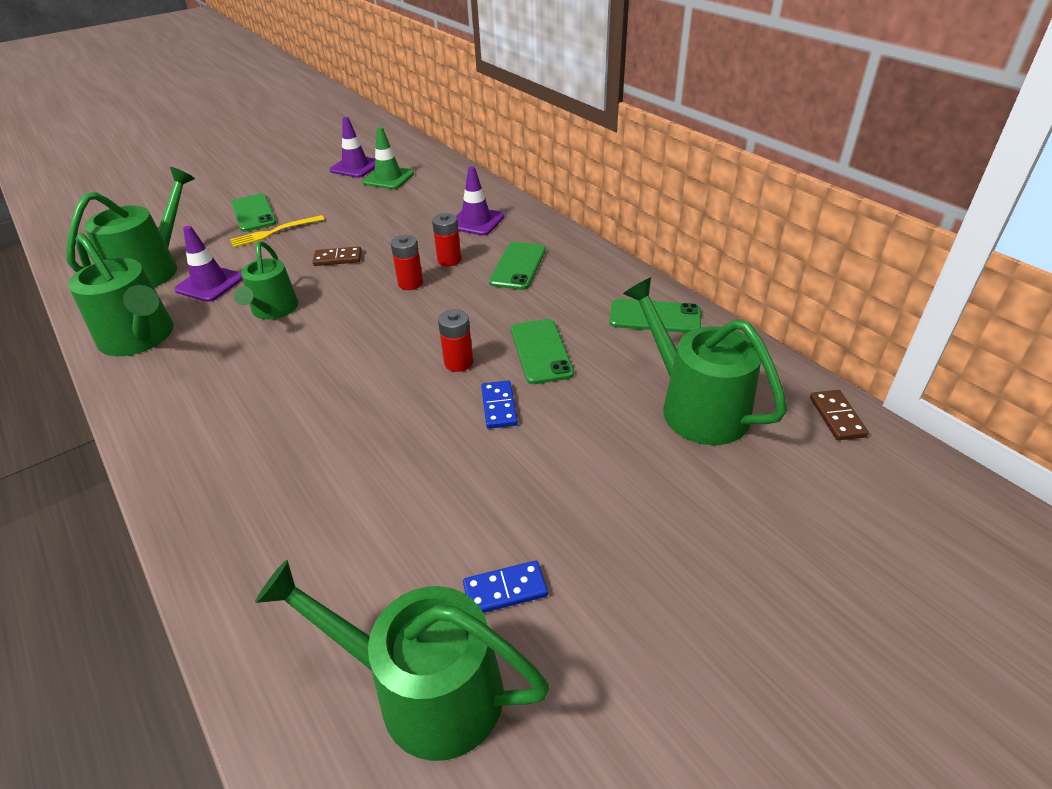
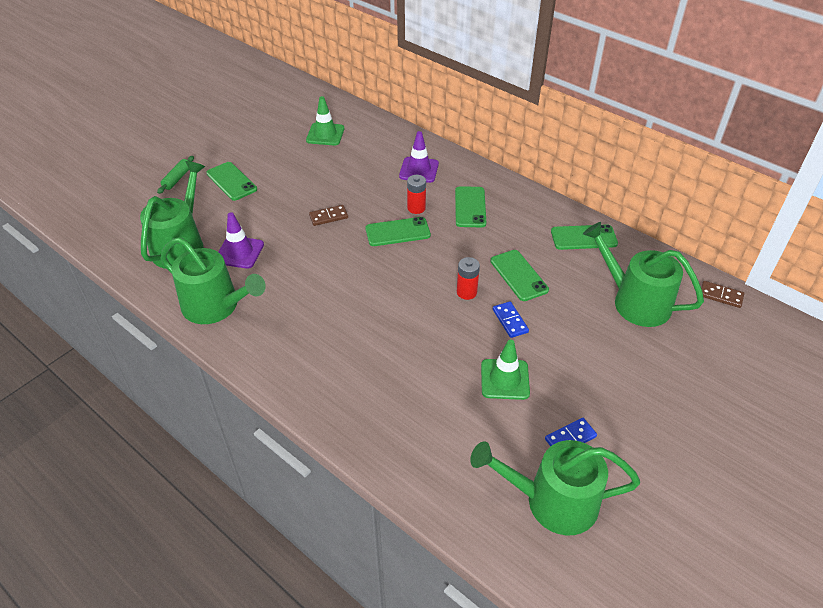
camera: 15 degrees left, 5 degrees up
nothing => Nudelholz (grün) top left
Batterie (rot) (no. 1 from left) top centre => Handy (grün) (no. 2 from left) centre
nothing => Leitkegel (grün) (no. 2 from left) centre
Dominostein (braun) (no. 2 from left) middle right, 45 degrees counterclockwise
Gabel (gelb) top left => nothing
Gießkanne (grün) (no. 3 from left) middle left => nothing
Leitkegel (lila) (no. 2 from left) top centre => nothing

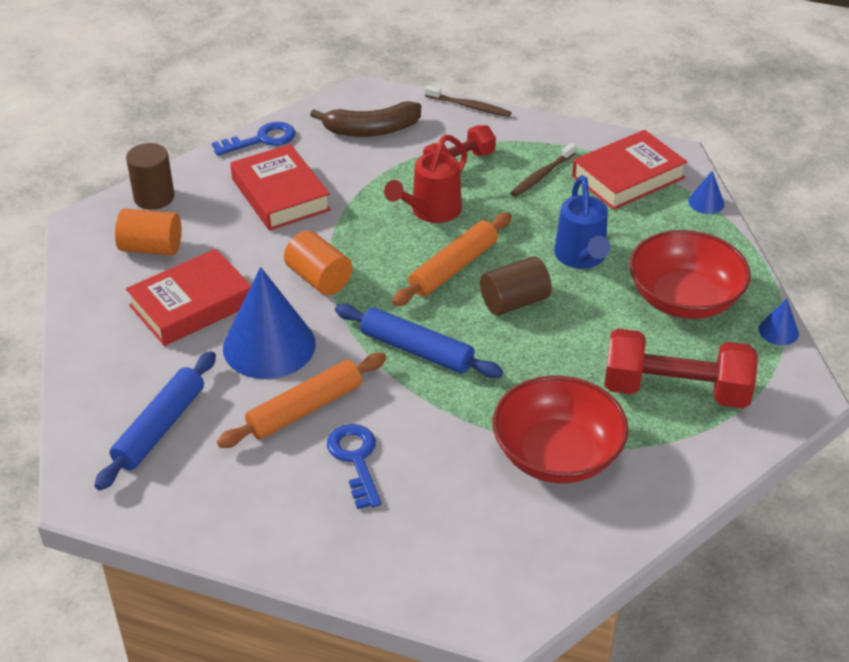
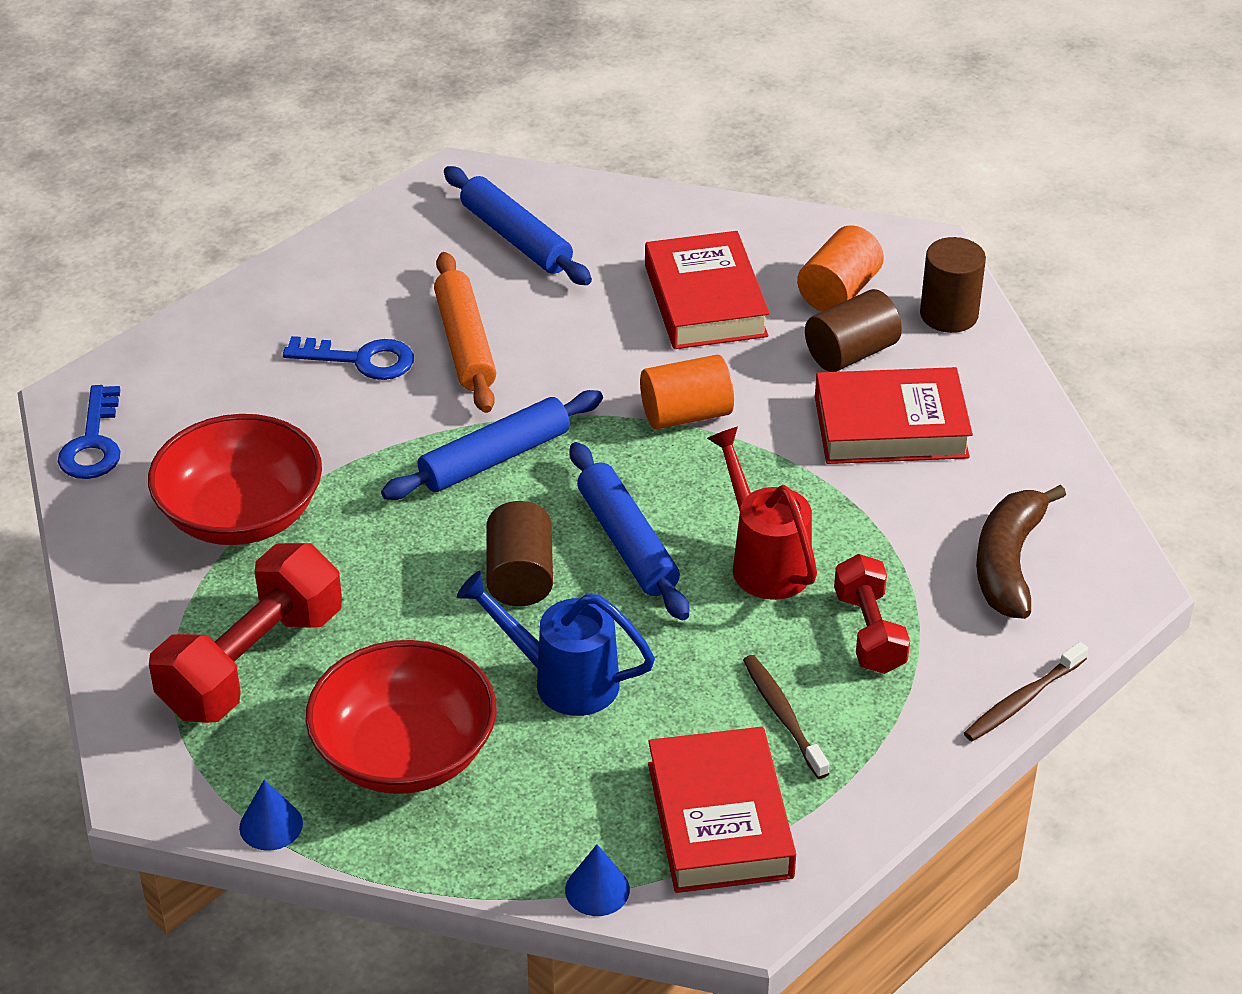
camera: 115 degrees right, 0 degrees up
Schlüssel (blau) (no. 1 from left) top left => Schlüssel (blau) (no. 1 from left) middle left, shifted
Nudelholz (orange) (no. 2 from left) centre => Nudelholz (blau) (no. 3 from left) centre
nothing => Vollzylinder (braun) (no. 2 from left) top right
Kegel (blau) (no. 1 from left) middle left => nothing

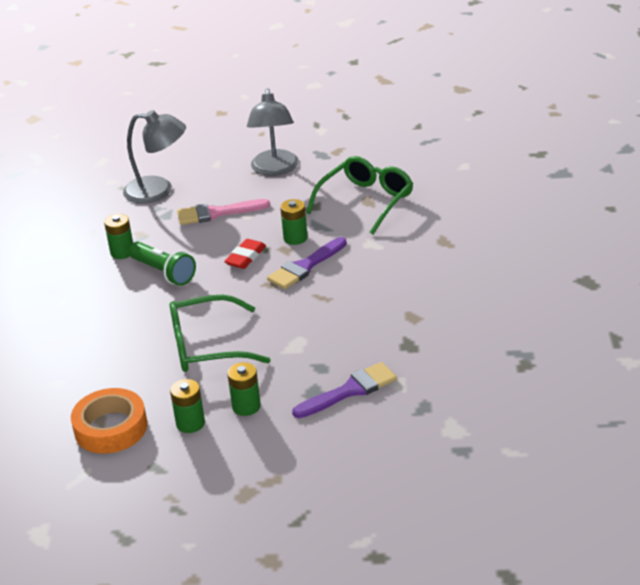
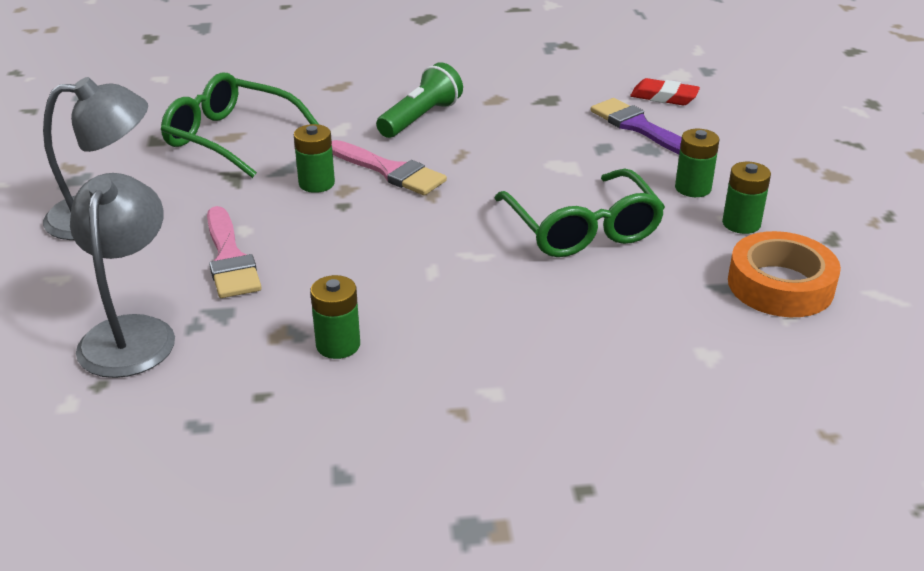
camera: 100 degrees left, 0 degrees up
Pinsel (lila) (no. 1 from left) centre => Pinsel (rosa) (no. 2 from left) top centre
Taschenlampe (grün) middle left => Taschenlampe (grün) top centre, shifted
Radiergummi (rot) centre => Radiergummi (rot) top right, shifted

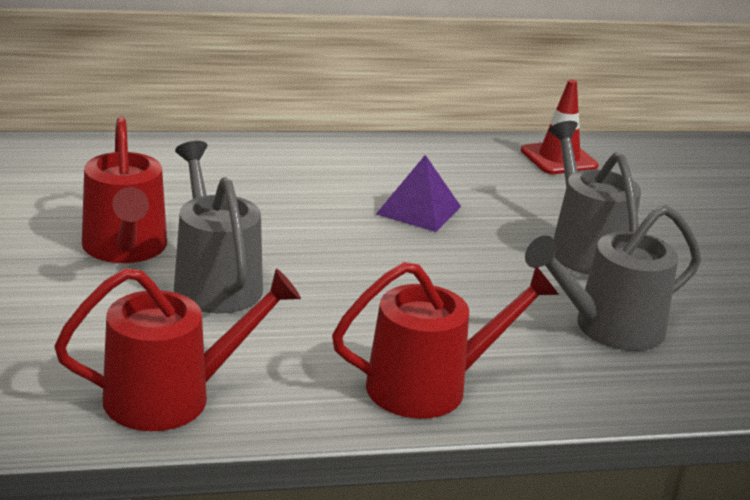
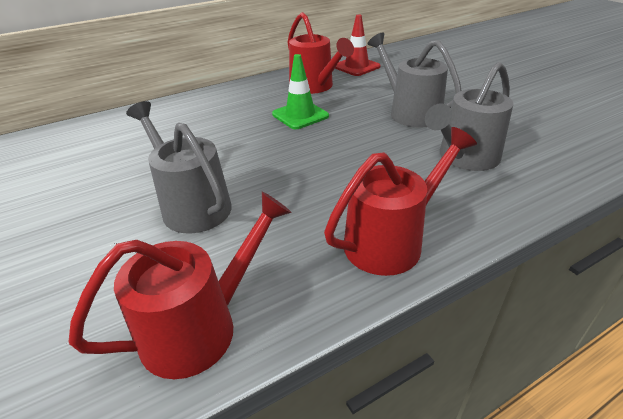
camera: 15 degrees left, 10 degrees up
Pyramide (lila) centre => Leitkegel (grün) top centre
Gießkanne (rot) (no. 1 from left in the first image) middle left => Gießkanne (rot) (no. 2 from left) top centre, shifted

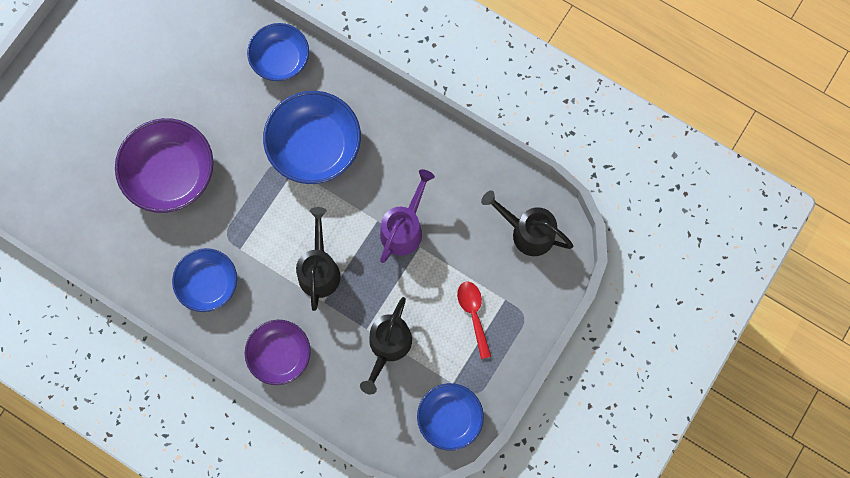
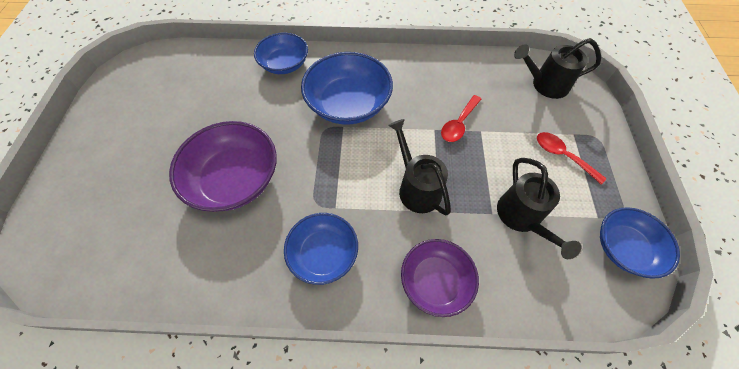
camera: 30 degrees left, 15 degrees down
Gießkanne (lila) centre => Löffel (rot) (no. 1 from left) top centre

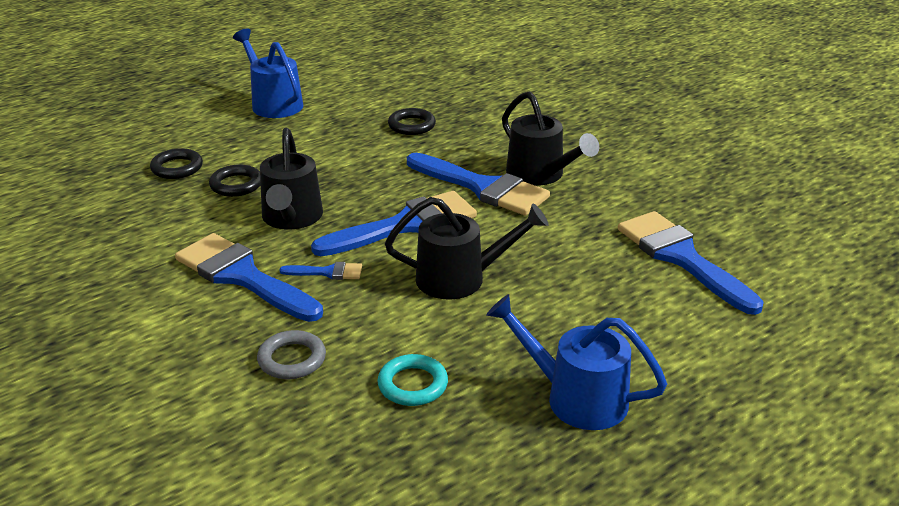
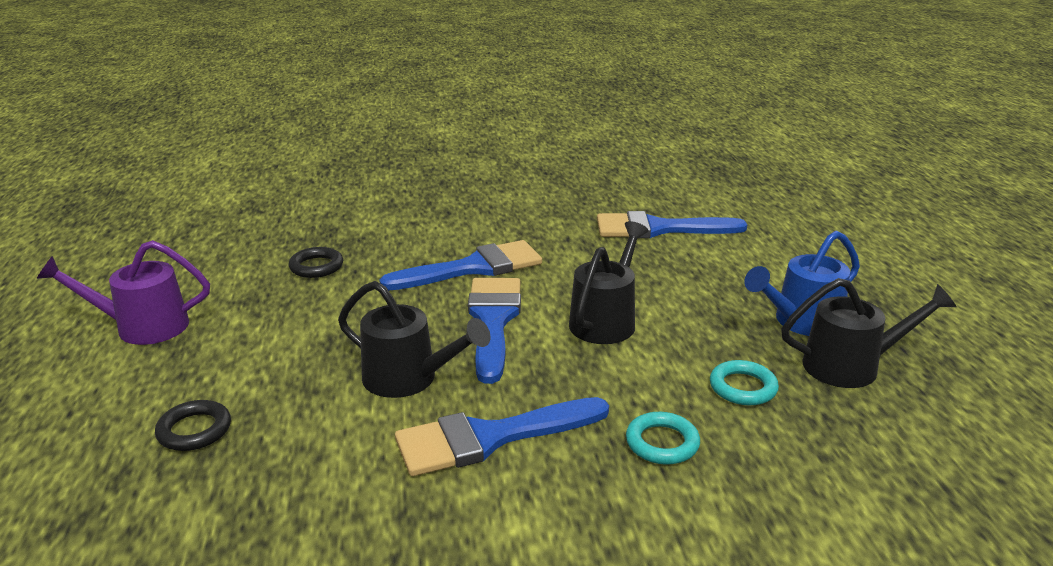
camera: 60 degrees left, 5 degrees down
Gießkanne (blau) (no. 1 from left) top left => Gießkanne (lila) middle left
Ring (grau) bottom left => Ring (türkis) (no. 1 from left) bottom centre
Gießkanne (schwarz) (no. 3 from left) top centre => Gießkanne (schwarz) (no. 3 from left) middle right, shifted
Ring (schwarz) (no. 2 from left) middle left => nothing
Pinsel (blau) (no. 2 from left) centre => nothing

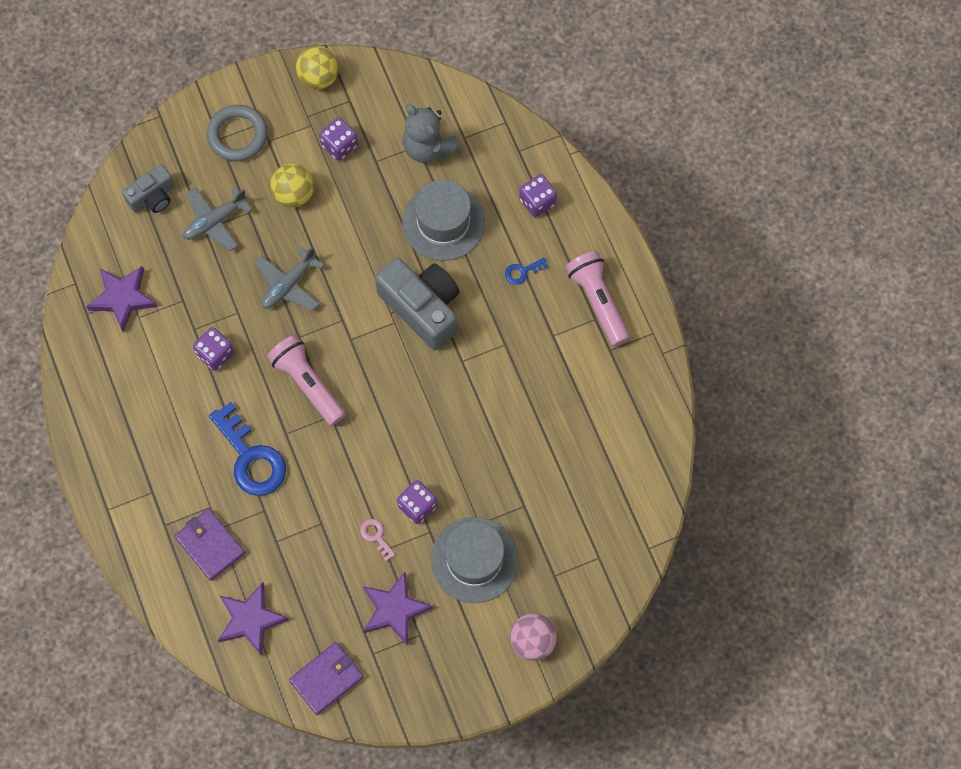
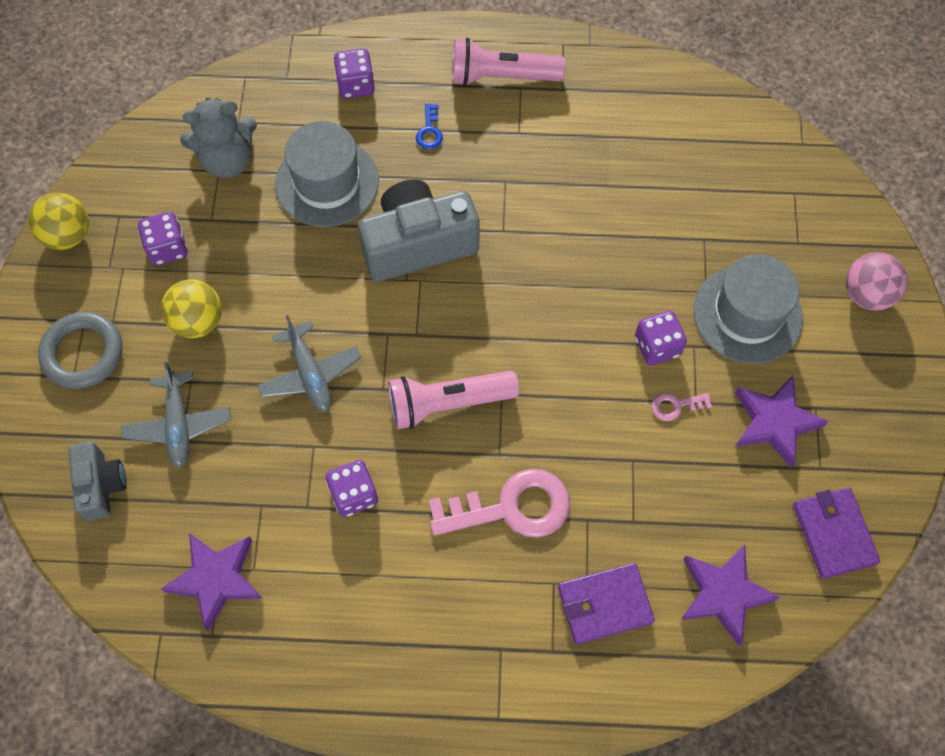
camera: 65 degrees left, 5 degrees down
Schlüssel (blau) (no. 1 from left) middle left => Schlüssel (rosa) (no. 1 from left) centre

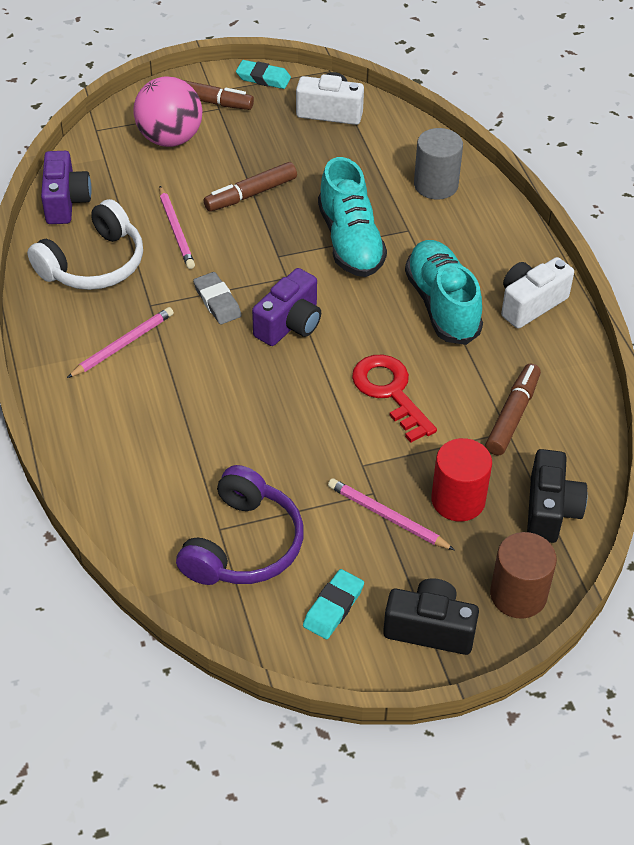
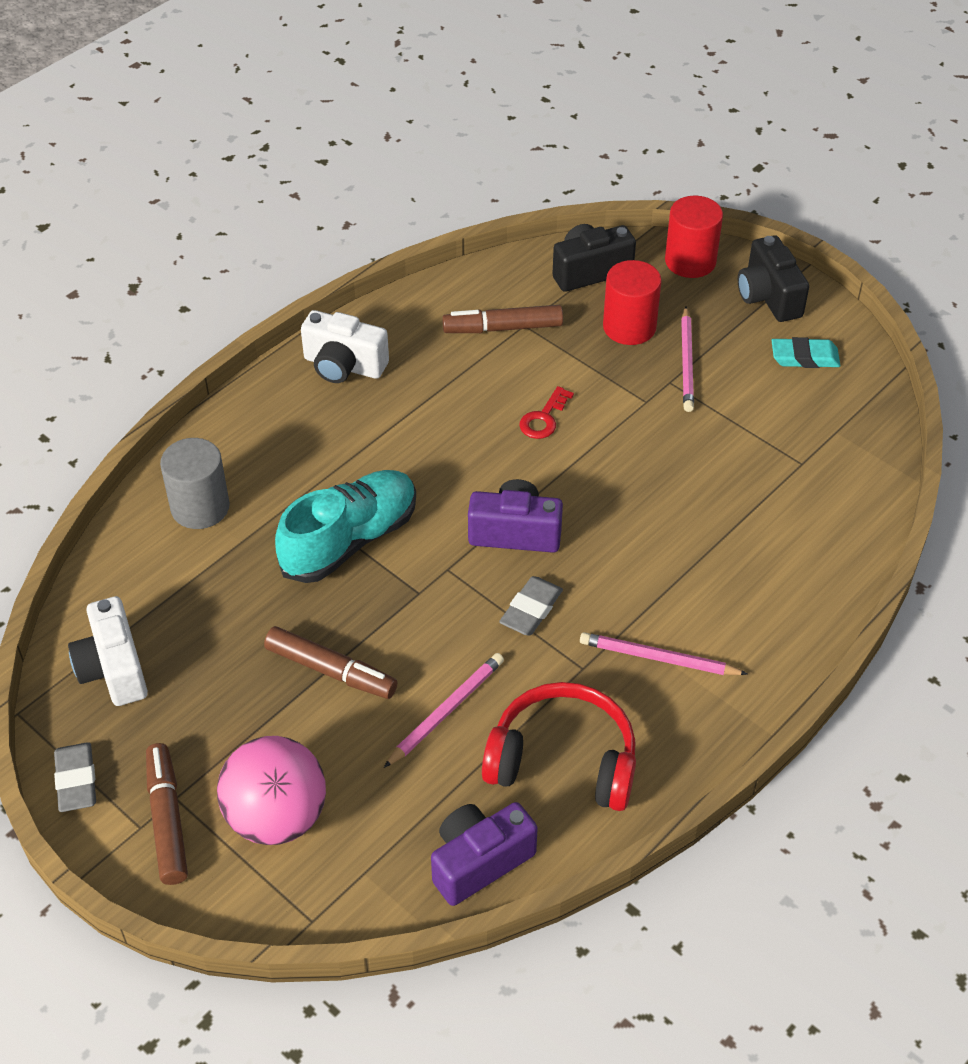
camera: 120 degrees left, 0 degrees up
Radiergummi (türkis) (no. 1 from left) top centre => Radiergummi (grau) (no. 1 from left) bottom left
Kopfhörer (weiß) top left => Kopfhörer (rot) bottom centre
Schlüssel (rot) centre, x0.58
Vollzylinder (braun) bottom right => Vollzylinder (rot) (no. 2 from left) top right
Kopfhörer (lila) centre => nothing
Schuh (türkis) (no. 2 from left) middle right => nothing

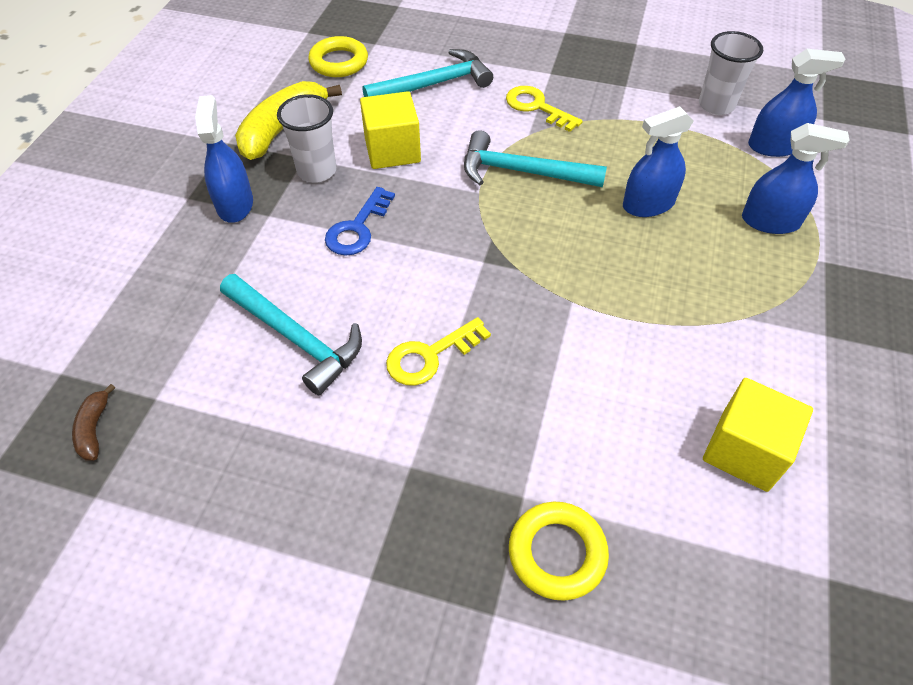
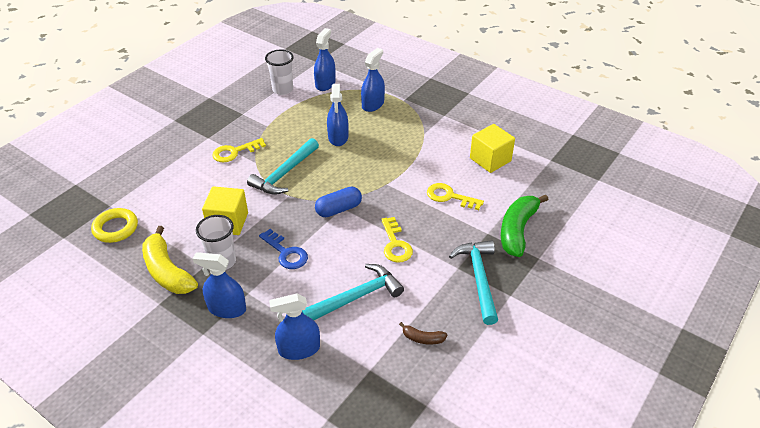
camera: 70 degrees left, 10 degrees down
nothing => Sprühflasche (blau) (no. 2 from left) bottom centre
nothing => Kapsel (blau) centre
Banane (braun) middle left => Banane (braun) bottom centre, shifted
nothing => Schlüssel (gelb) (no. 3 from left) centre
Hammer (türkis) (no. 2 from left in the first image) top centre => Hammer (türkis) (no. 3 from left) centre, shifted
Ring (gelb) (no. 2 from left) bottom centre => Banane (grün) middle right

